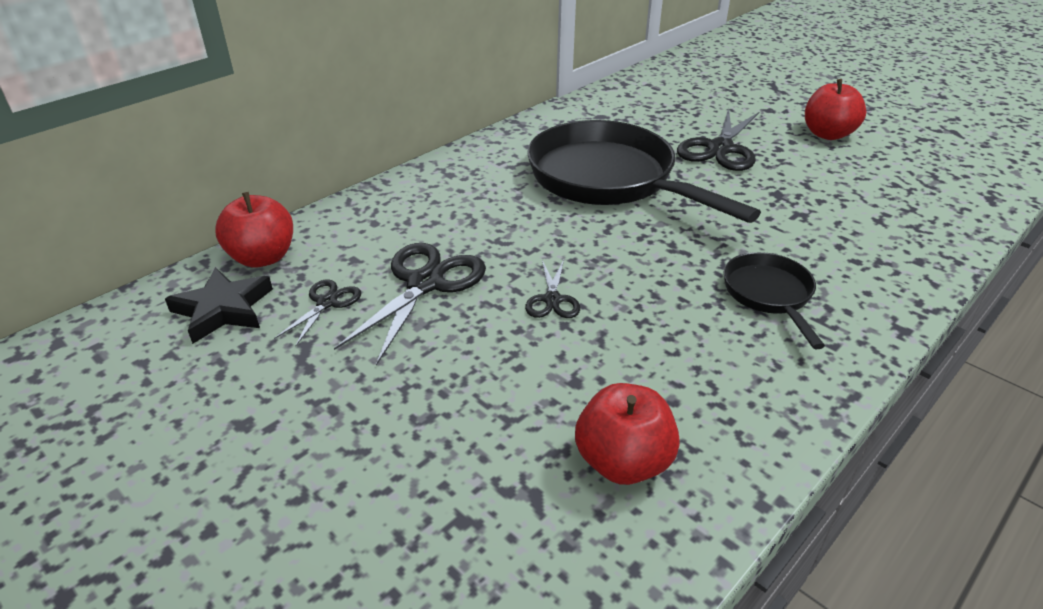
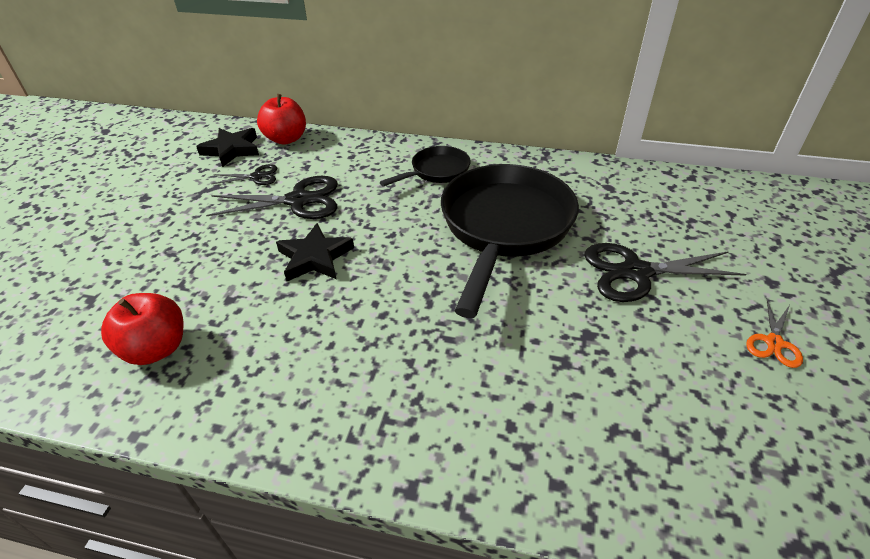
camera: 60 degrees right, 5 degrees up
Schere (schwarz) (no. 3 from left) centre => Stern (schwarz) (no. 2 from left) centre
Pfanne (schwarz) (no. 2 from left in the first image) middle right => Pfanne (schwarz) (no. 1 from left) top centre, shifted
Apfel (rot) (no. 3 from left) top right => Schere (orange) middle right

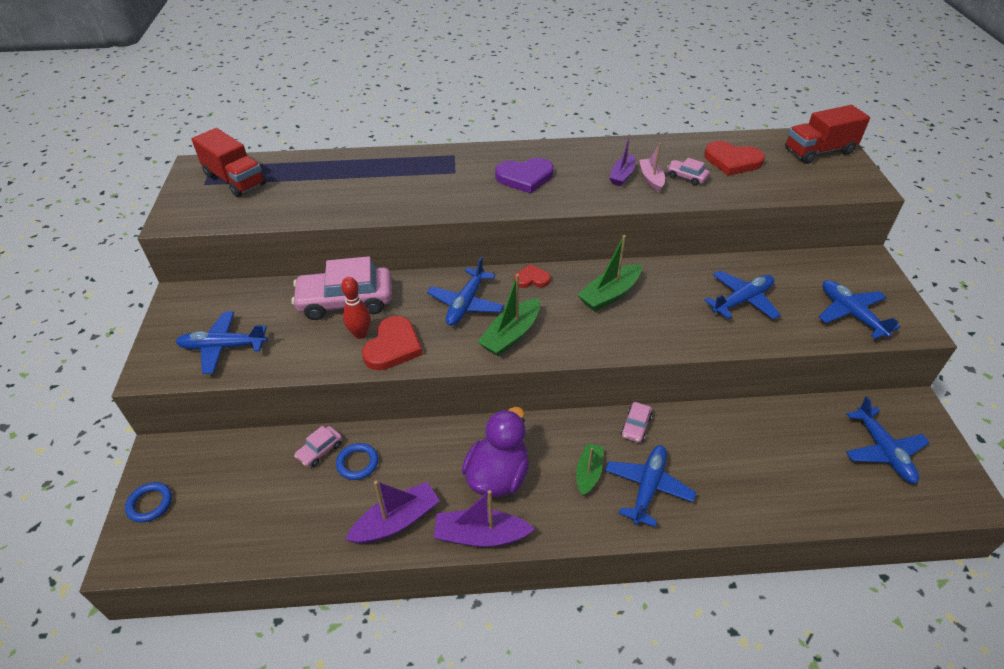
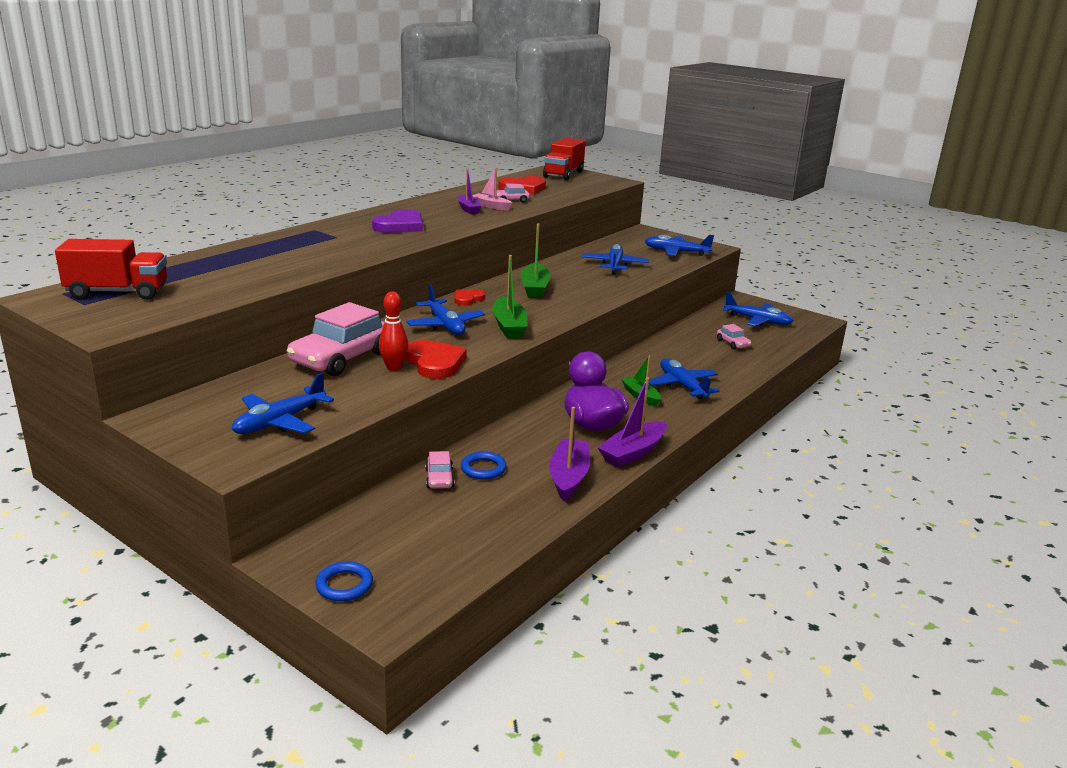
camera: 50 degrees left, 20 degrees down
Auto (rosa) (no. 3 from left in the first image) centre => Auto (rosa) (no. 4 from left) middle right, shifted

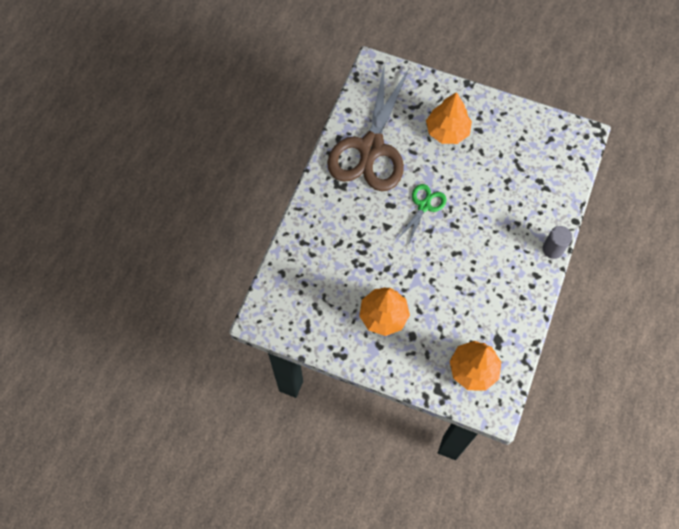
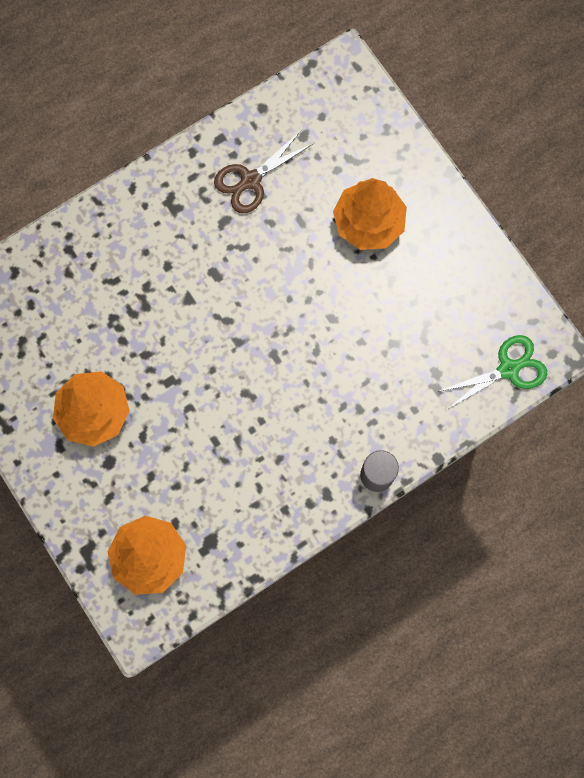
camera: 35 degrees right, 10 degrees up
Schere (braun) top centre, x0.45
Schere (grün) centre => Schere (grün) middle right, shifted

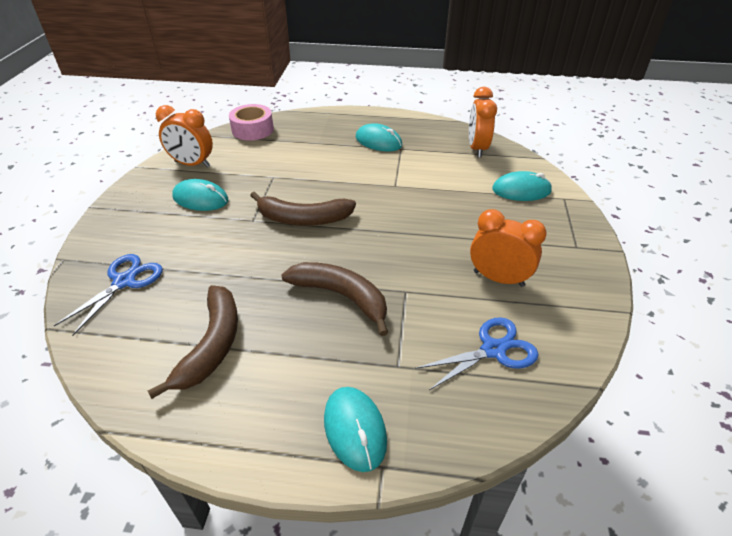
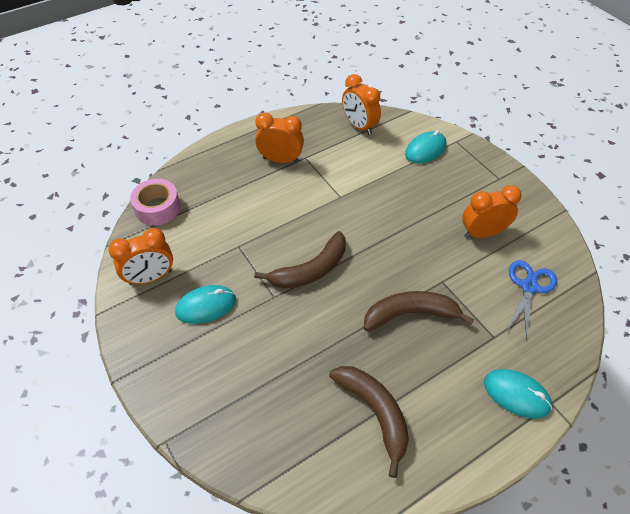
camera: 40 degrees left, 10 degrees up
Computermaus (türkis) (no. 3 from left) top centre => Wecker (orange) (no. 2 from left) top centre
Schere (blau) (no. 1 from left) middle left => nothing

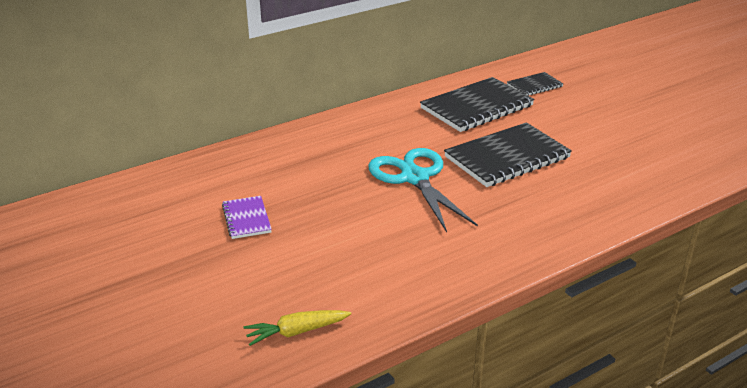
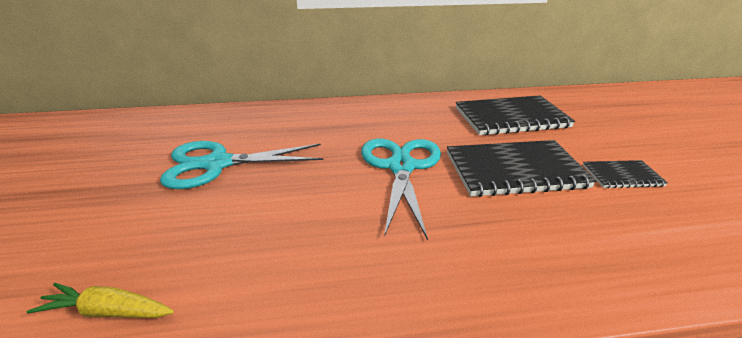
camera: 25 degrees right, 0 degrees up
Notizbuch (lila) middle left => Schere (türkis) (no. 1 from left) middle left
Notizbuch (schwarz) (no. 3 from left) top right => Notizbuch (schwarz) (no. 3 from left) middle right, shifted

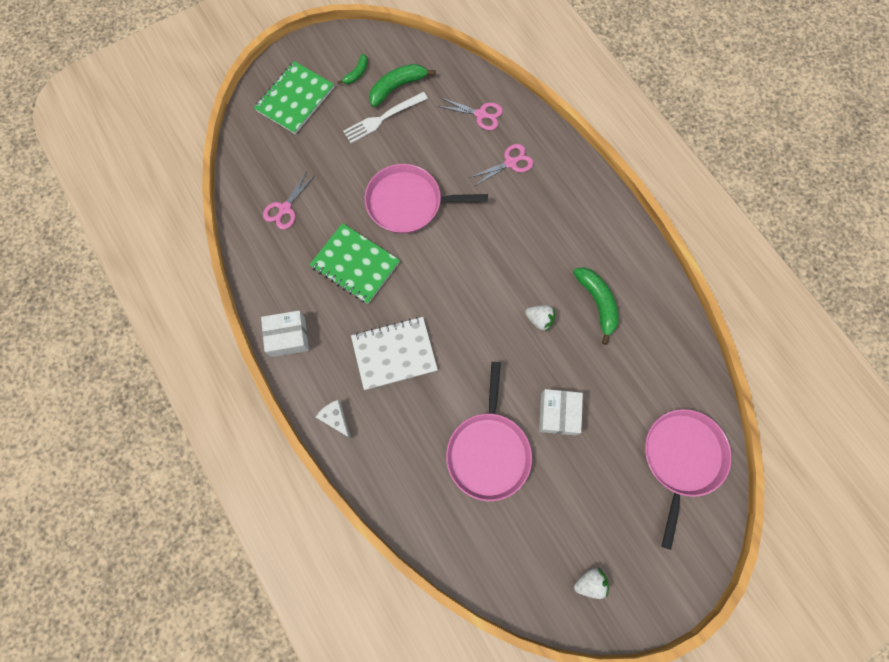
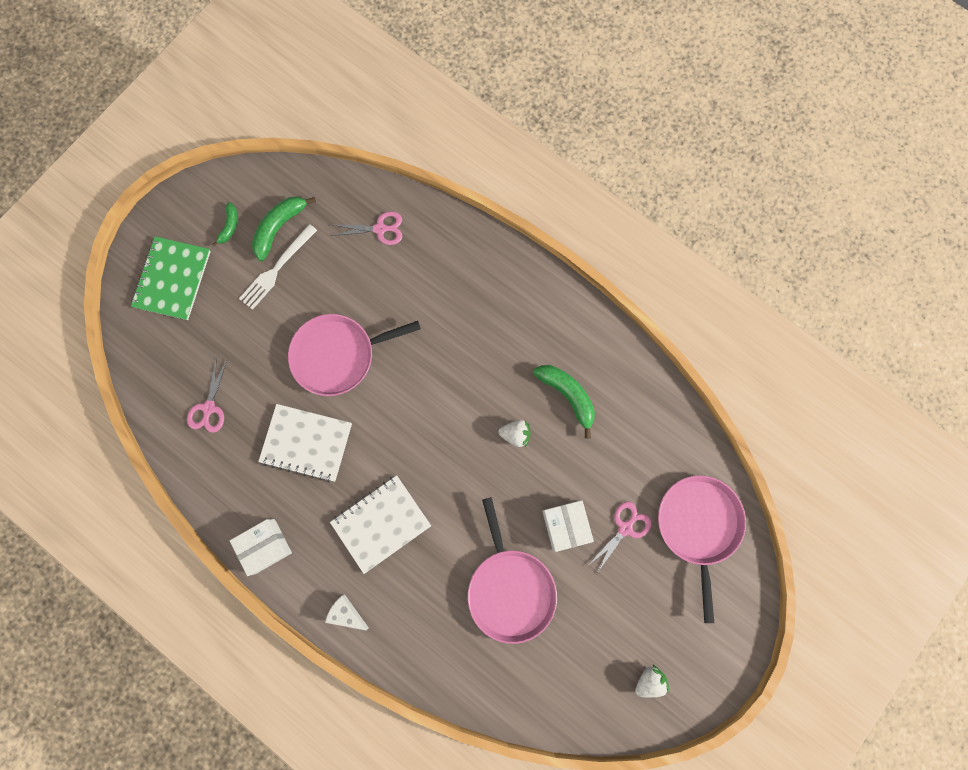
camera: 20 degrees left, 5 degrees up
Notizbuch (grün) (no. 2 from left) centre => Notizbuch (weiß) (no. 1 from left) middle left
Schere (rosa) (no. 3 from left) top centre => Schere (rosa) (no. 3 from left) bottom centre, shifted

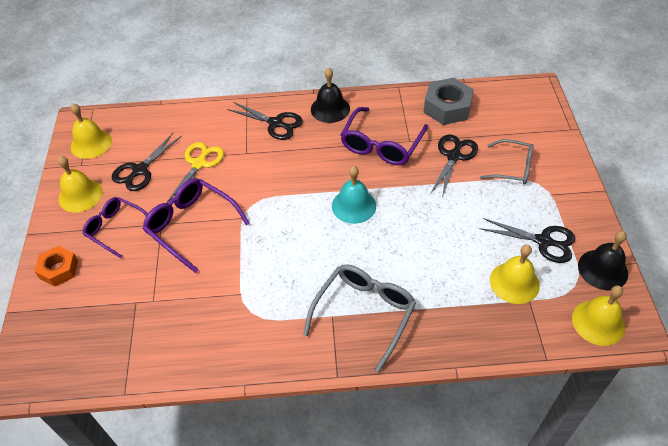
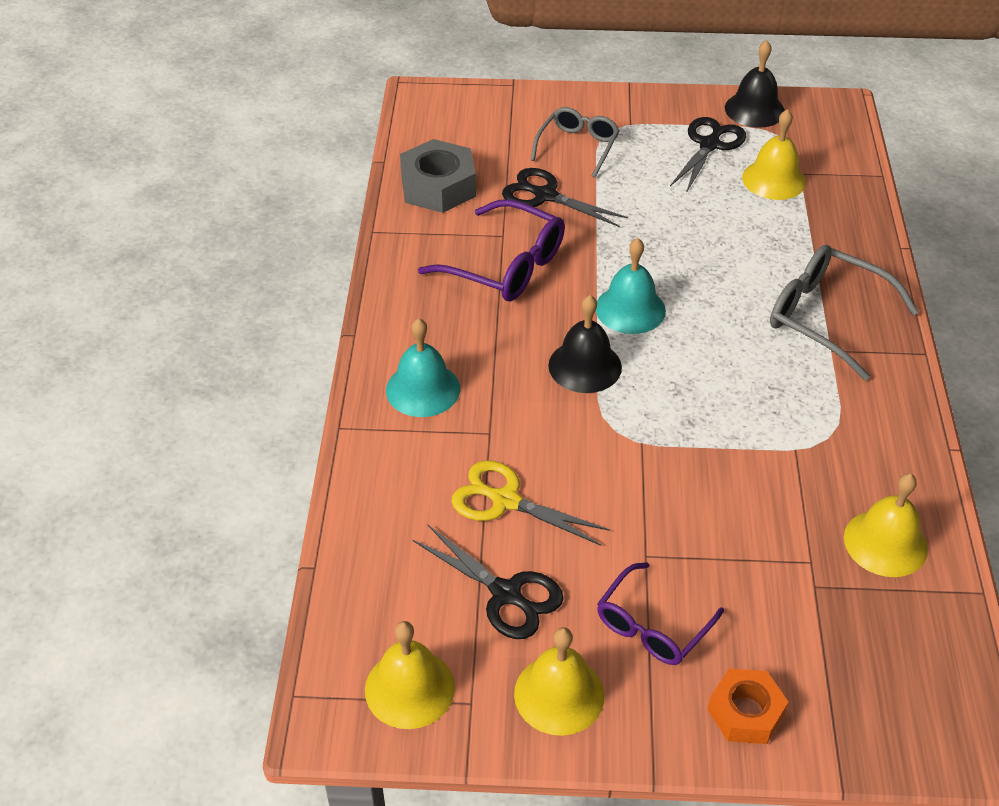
camera: 85 degrees left, 5 degrees down
Schere (schwarz) (no. 2 from left) top centre => Glocke (türkis) (no. 1 from left) centre
Glocke (schwarz) (no. 1 from left) top centre => Glocke (schwarz) (no. 1 from left) centre, shifted
Glocke (gelb) (no. 4 from left) bottom right => Glocke (gelb) (no. 4 from left) middle right, shifted
Brille (lila) (no. 2 from left) middle left => nothing

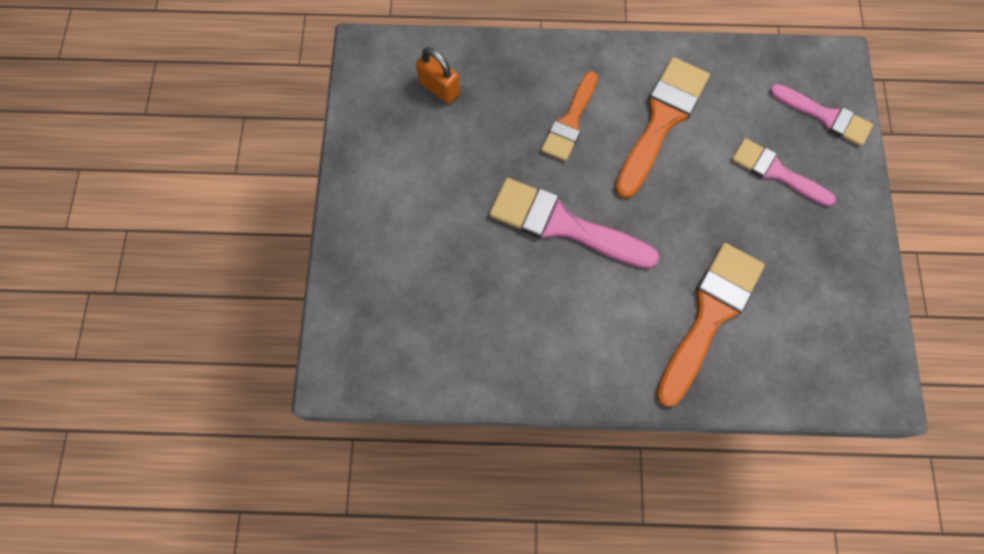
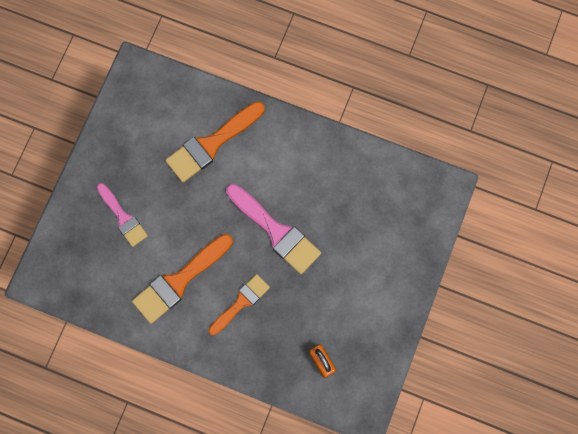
camera: 160 degrees left, 5 degrees up
Pinsel (rosa) (no. 3 from left) top right => nothing

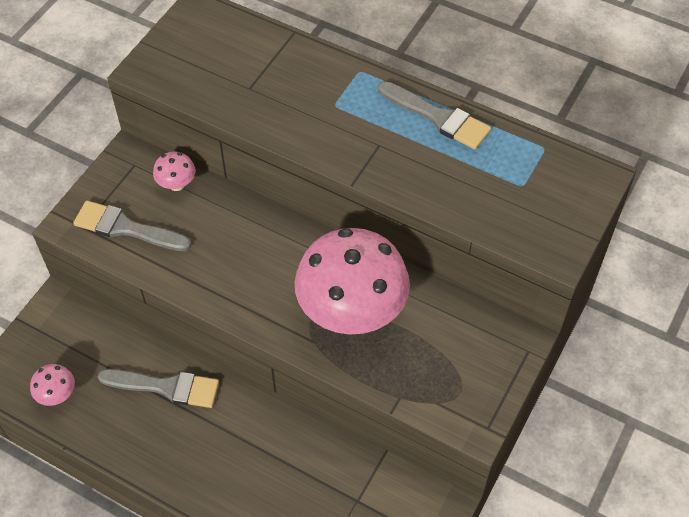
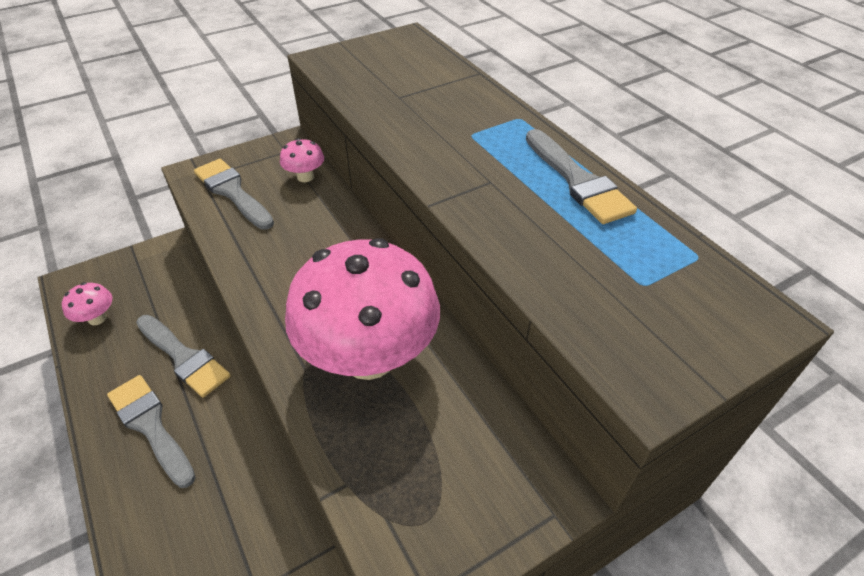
camera: 30 degrees right, 10 degrees down
nothing => Pinsel (grau) (no. 1 from left) bottom left

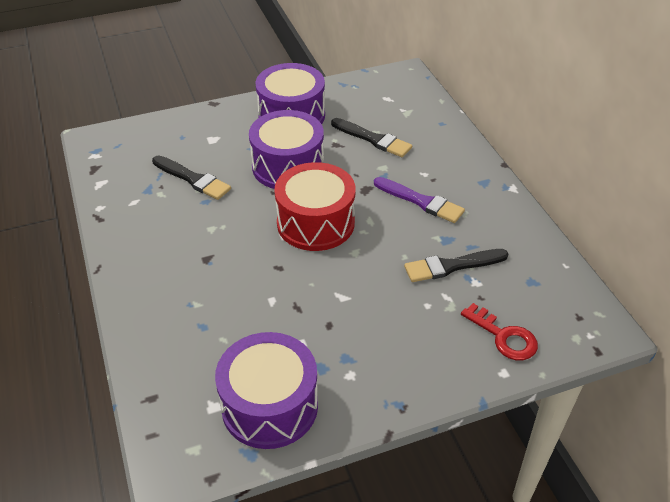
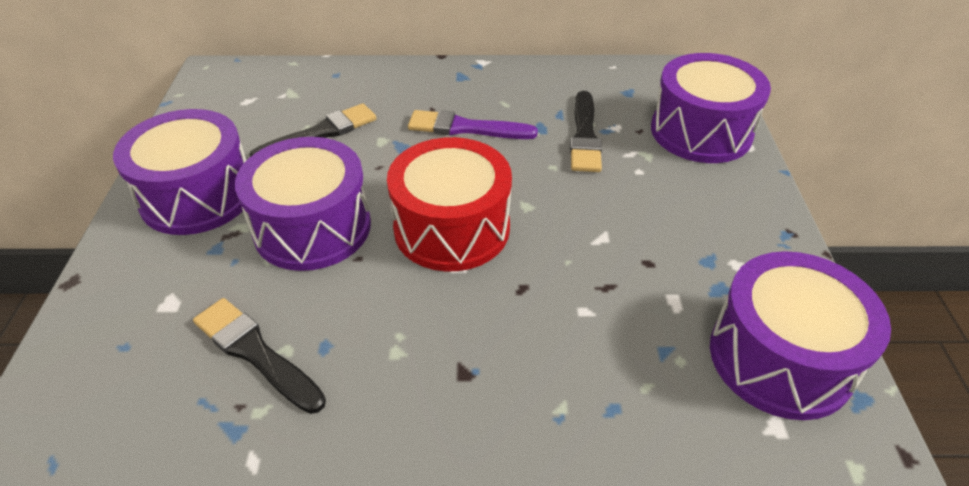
camera: 70 degrees left, 0 degrees up
Pinsel (schwarz) (no. 1 from left) middle left => Pinsel (schwarz) (no. 1 from left) bottom left, 105 degrees counterclockwise
Pinsel (lila) centre => Pinsel (lila) top centre, 135 degrees counterclockwise
Schlüssel (rot) middle right => Trommel (lila) (no. 3 from left) top right

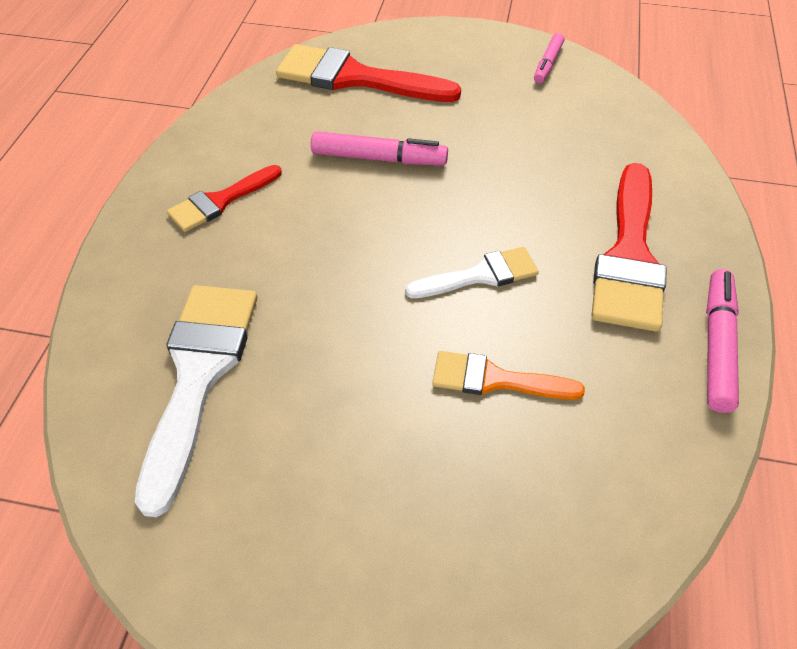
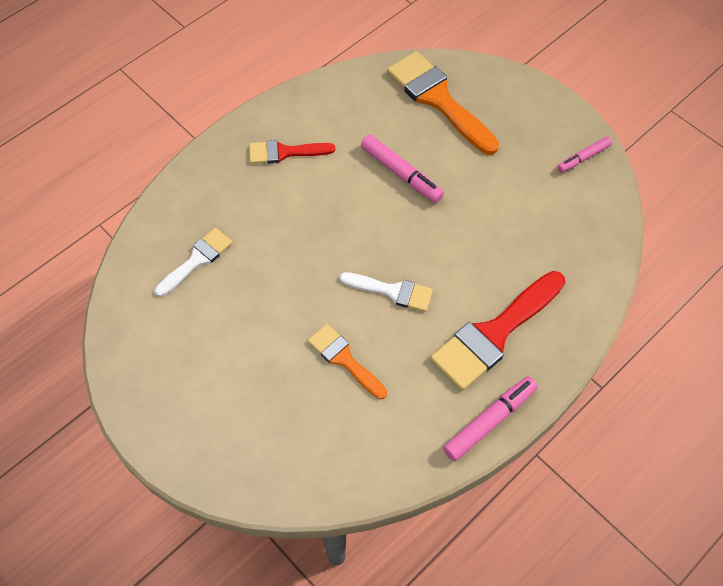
camera: 35 degrees right, 10 degrees up
Pinsel (weiß) (no. 1 from left) middle left, x0.57
Pinsel (rot) (no. 2 from left) top centre => Pinsel (orange) (no. 2 from left) top centre

